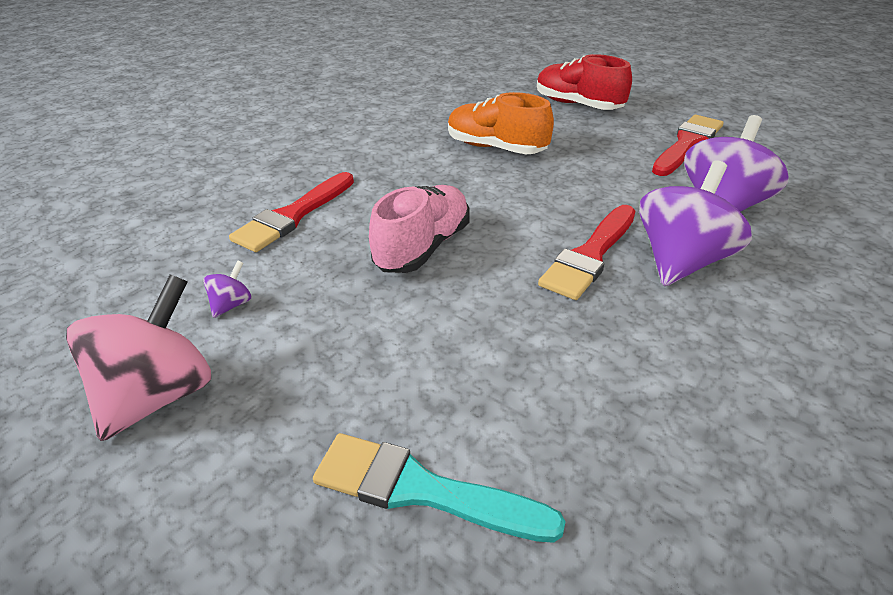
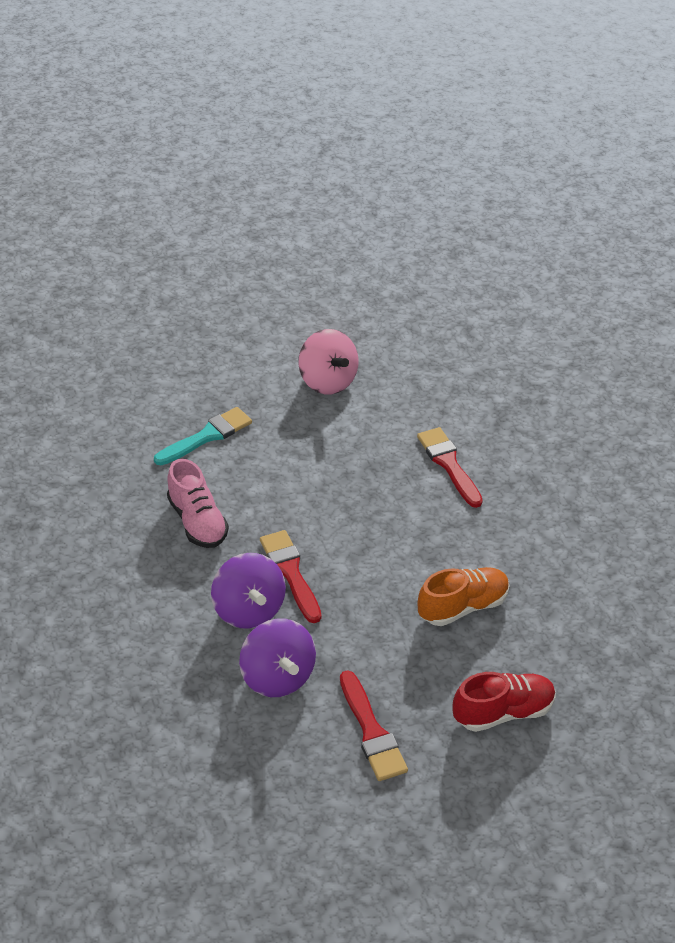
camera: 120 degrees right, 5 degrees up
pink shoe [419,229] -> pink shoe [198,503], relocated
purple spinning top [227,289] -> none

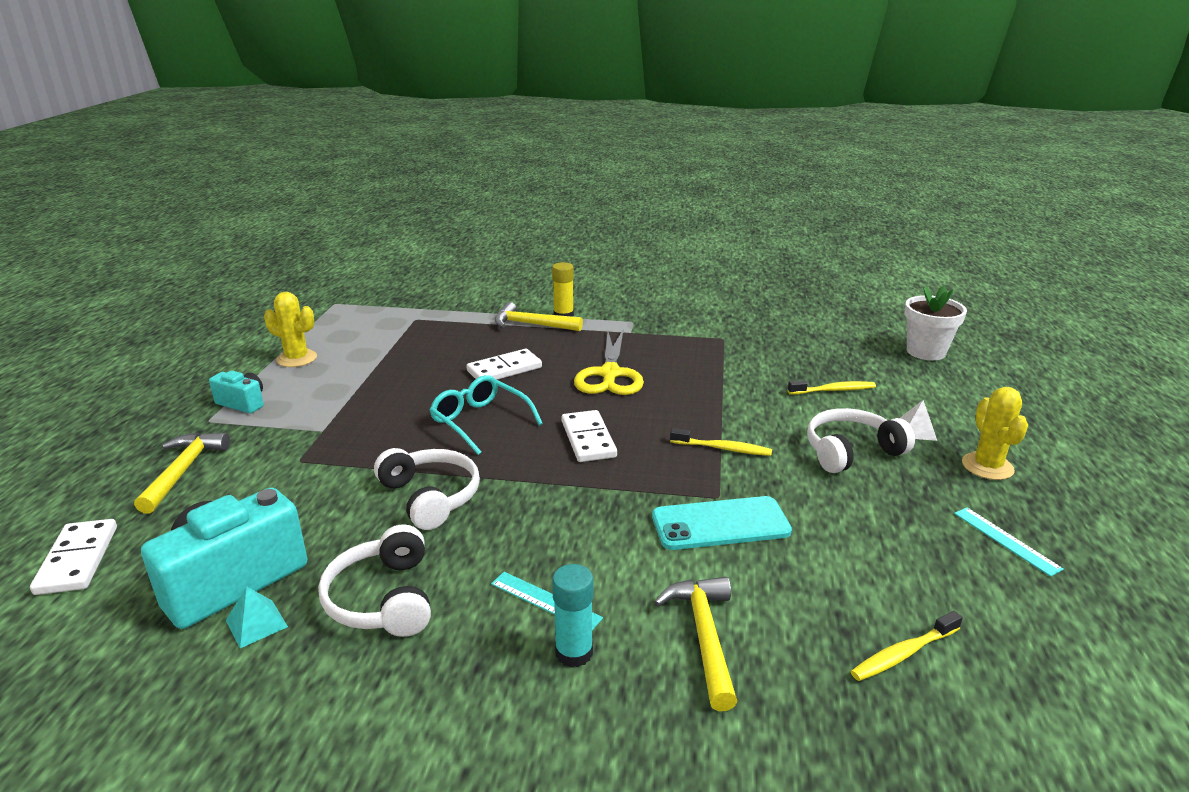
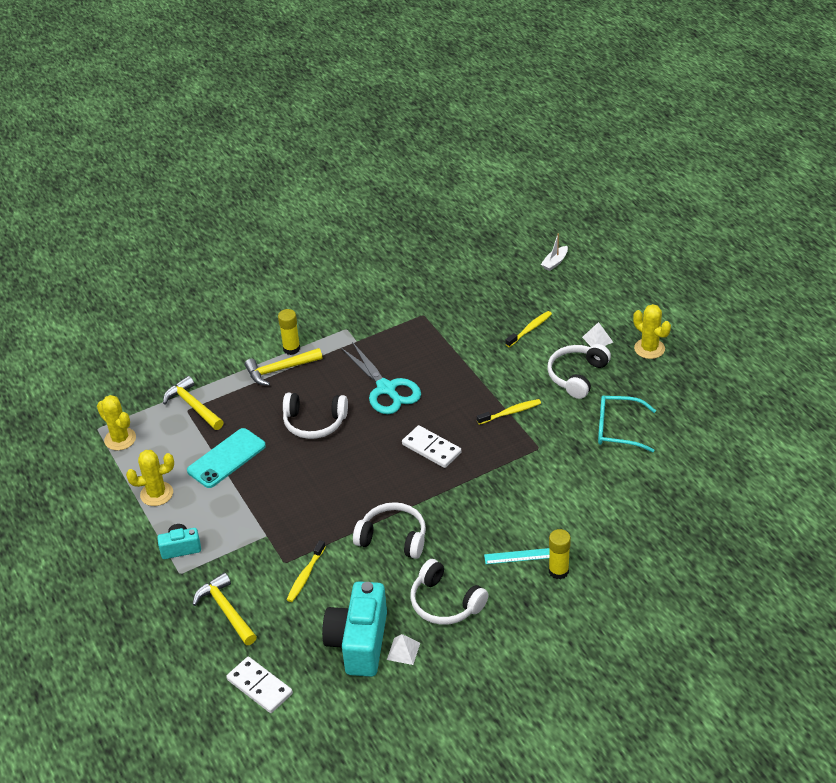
camera: 35 degrees left, 15 degrees up
none -> yellow cactus [116,422]
yellow hammer [696,644] -> yellow hammer [193,403], relocated
turquoise phone [722,523] -> turquoise phone [226,458], relocated
white domino [504,364] -> white headphones [315,416]
yellow toothbrush [907,646] -> yellow toothbrush [306,571], relocated
yellow scissors [609,361] -> turquoise scissors [381,378]
turquoise pyramid [257,617] -> white pyramid [403,649]
white flower pot [936,322] -> white boat [554,252]
turquoise glue stick [573,615] -> yellow glue stick [560,554]
turquoise glasses [486,415] -> turquoise glasses [627,423], relocated
turquoise ruler [1009,542] -> none

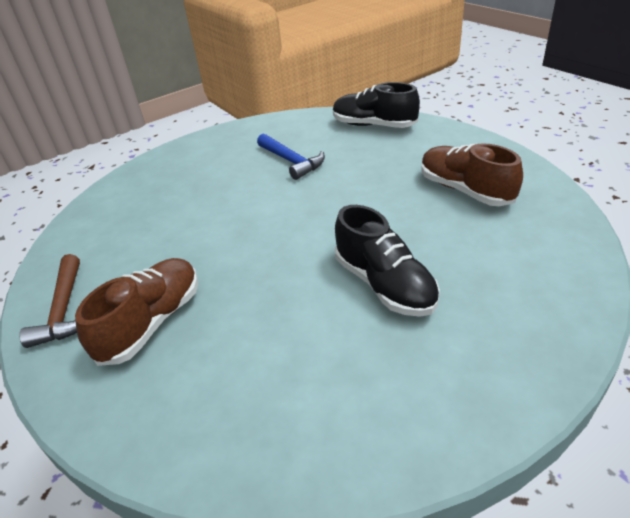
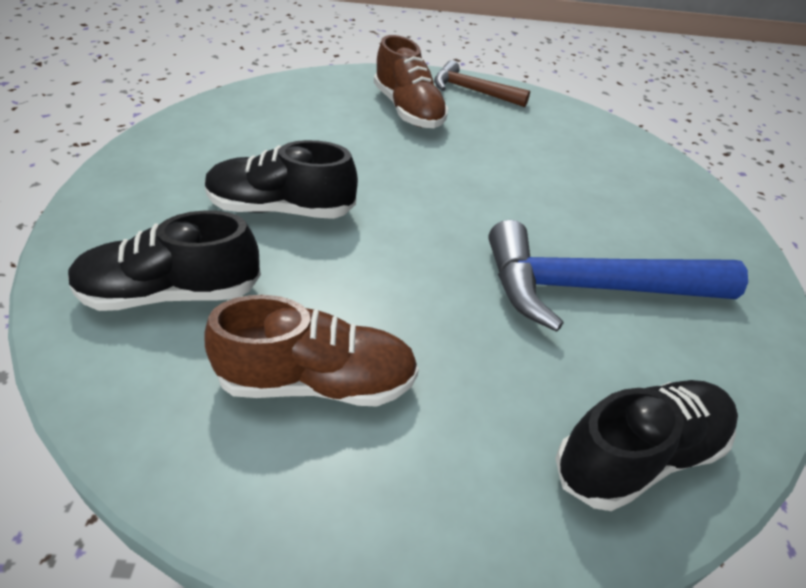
camera: 120 degrees right, 5 degrees up
none -> black shoe [164,260]
blue hammer [291,157] -> blue hammer [618,276], x1.69

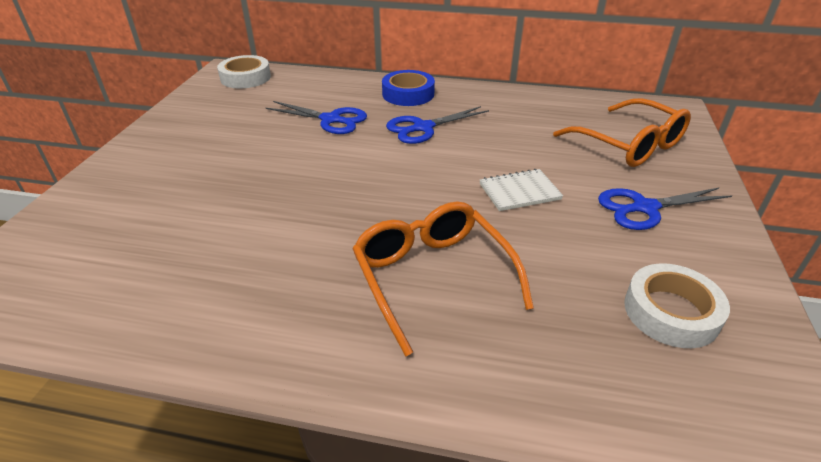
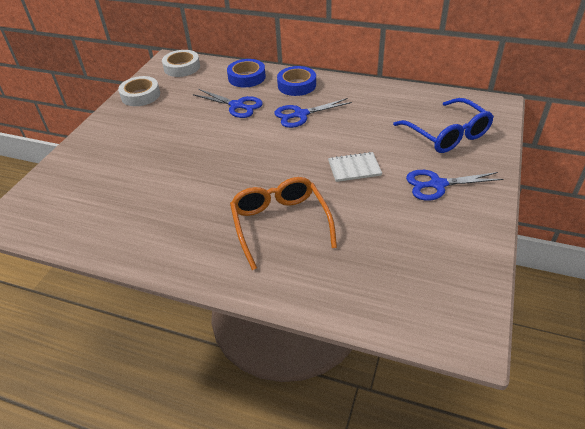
camera: 10 degrees right, 5 degrees up
white tape [677,305] -> white tape [139,91], relocated
none -> blue tape [246,73]
orange glasses [622,132] -> blue glasses [443,125]

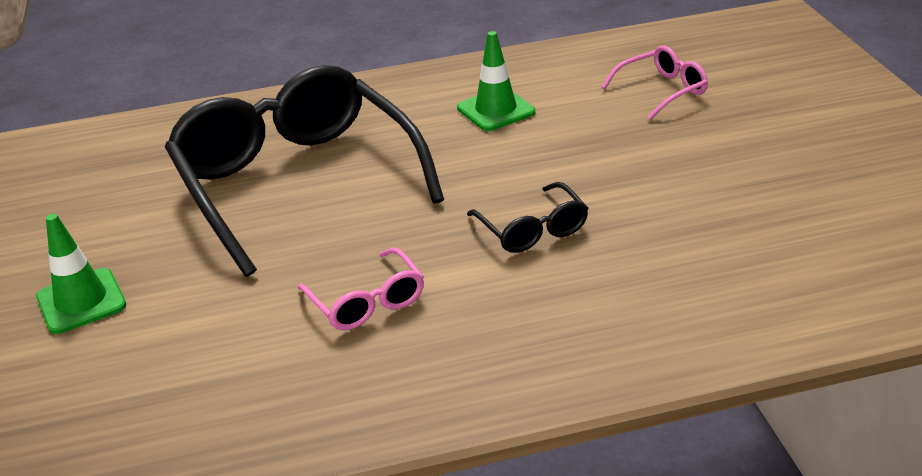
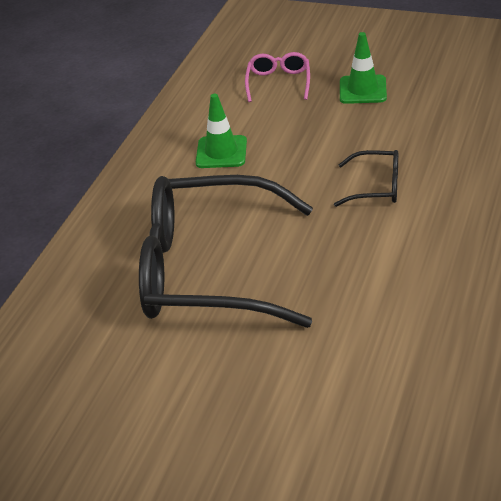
camera: 55 degrees left, 5 degrees up
green traffic cone [81,274] -> green traffic cone [363,68], relocated
pink glasses [360,288] -> none

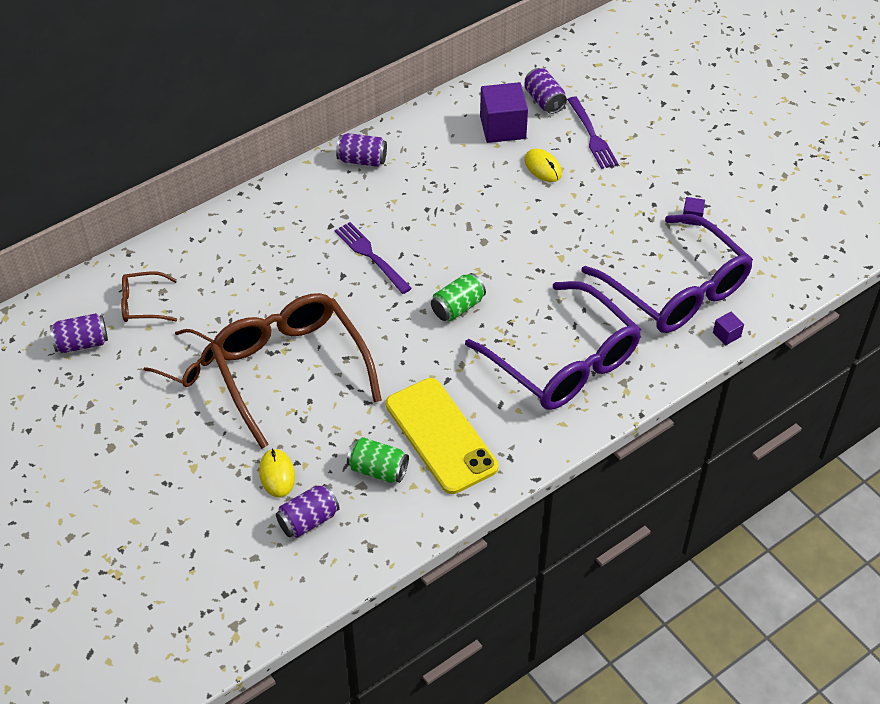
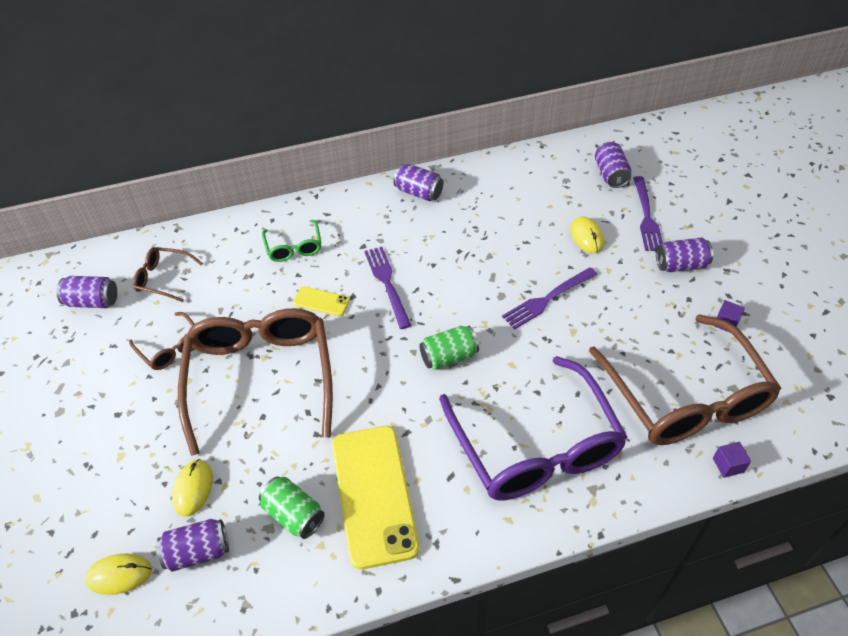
camera: 20 degrees right, 0 degrees up
none -> yellow mouse [118,574]
none -> green glasses [291,241]
none -> yellow phone [321,301]
none -> purple fork [549,298]
purple glasses [667,273] -> brown glasses [685,379]
none -> purple can [684,254]
purple cube [504,112] -> none

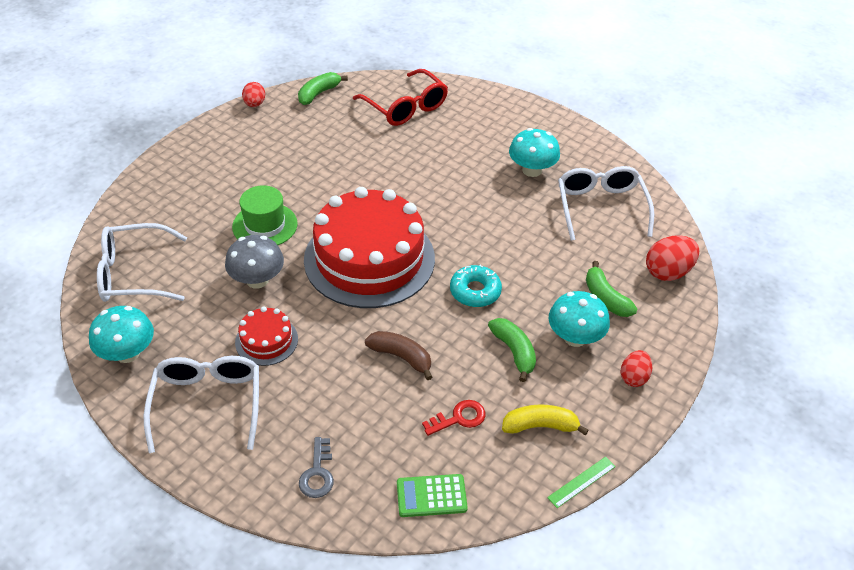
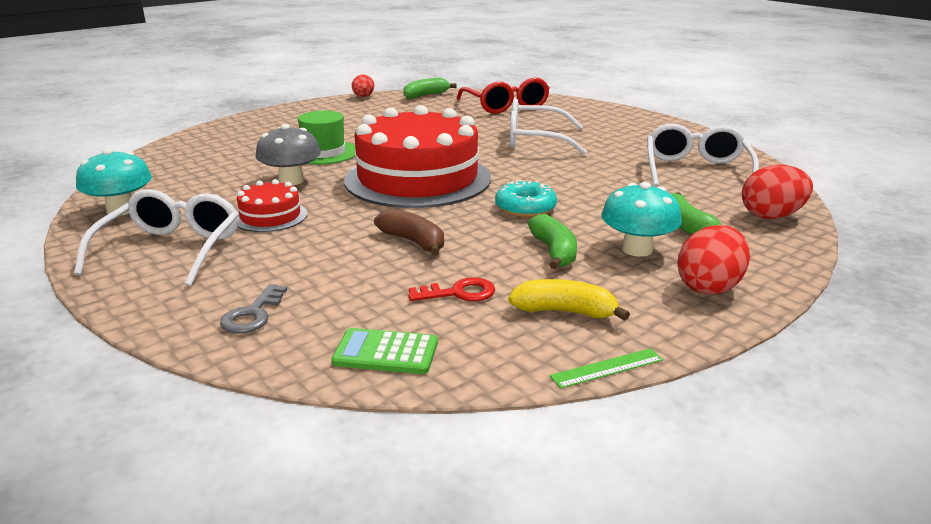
camera: 15 degrees right, 20 degrees down
white glasses [142,262] -> white glasses [548,126], relocated
red egg [636,368] -> red egg [713,260], x1.57
turquoise mushroom [534,152] -> none

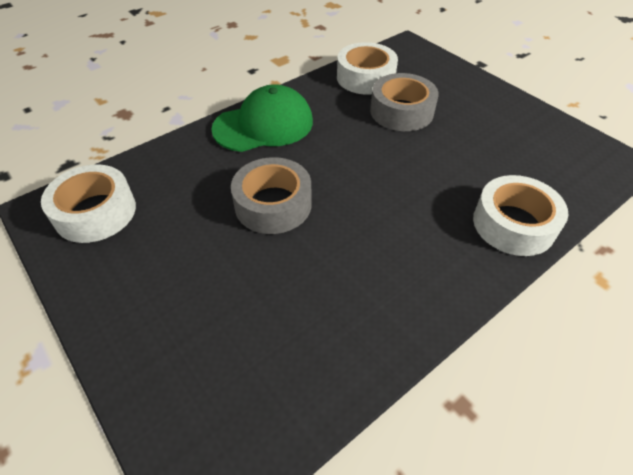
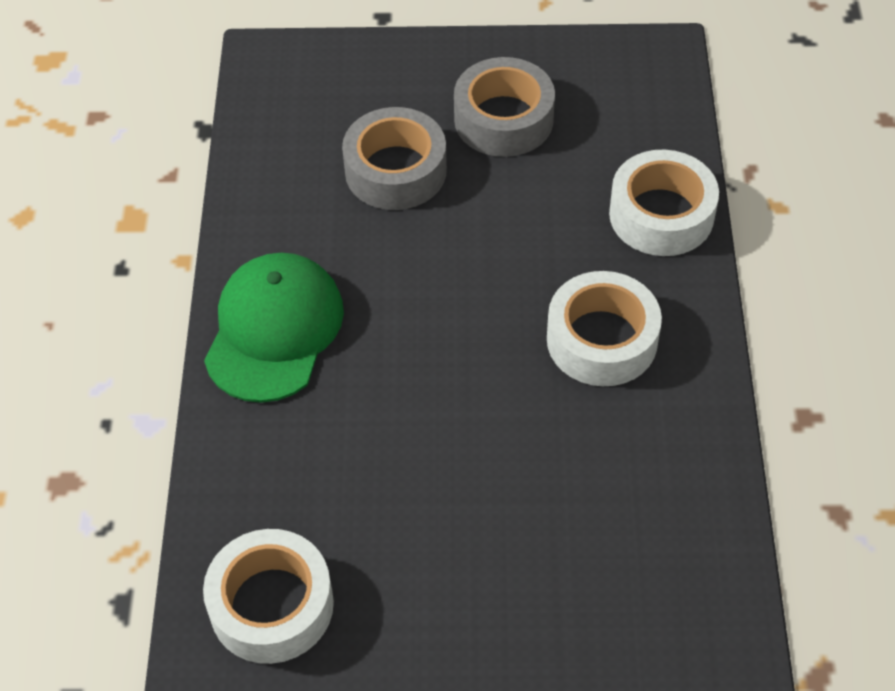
camera: 50 degrees left, 5 degrees up
grey tape [271,195] -> grey tape [504,107], relocated
white tape [367,68] -> white tape [604,328], relocated

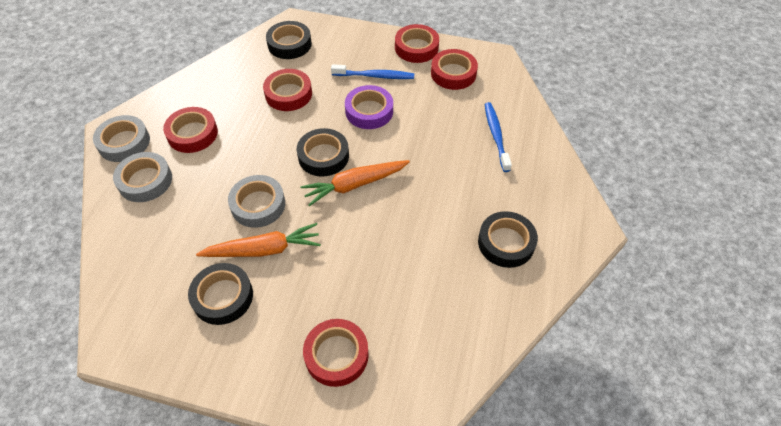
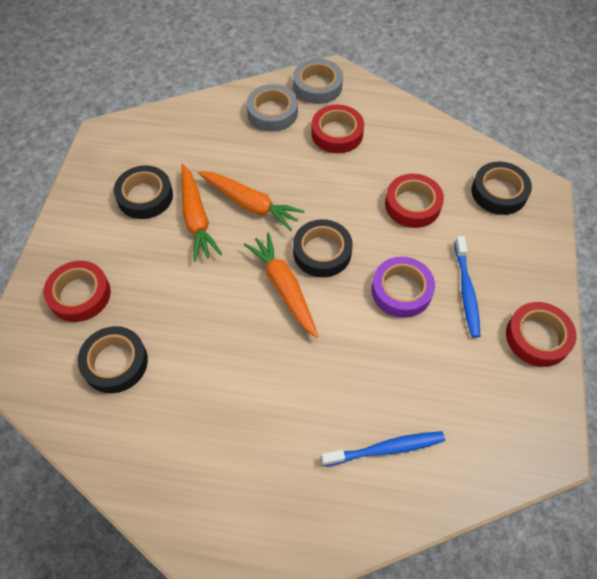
camera: 85 degrees right, 5 degrees up
black tape [508,239] -> black tape [113,359], relocated
grey tape [256,201] -> orange carrot [251,201]
red tape [454,69] -> none

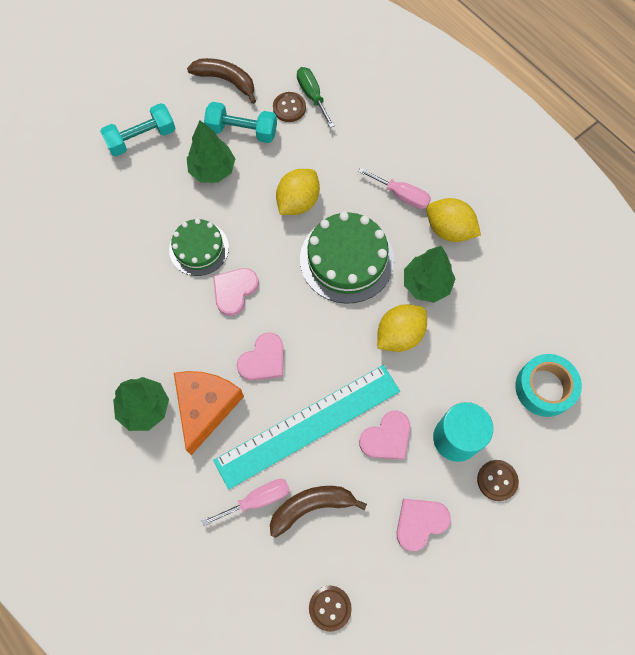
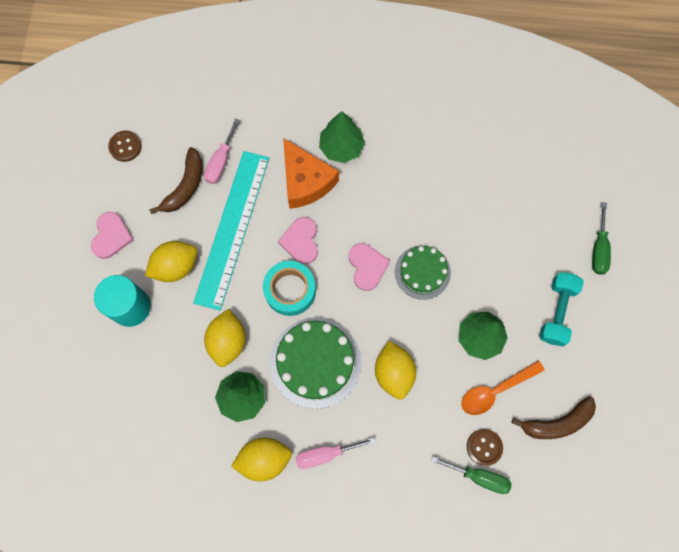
camera: 135 degrees right, 5 degrees up
pink heart [384,435] -> yellow lemon [171,261]
turquoise tape [548,385] -> turquoise tape [289,288], relocated
turquoise dumbbell [240,122] -> orange spoon [503,387]
none -> green screwdriver [601,238]
brown button [498,480] -> none

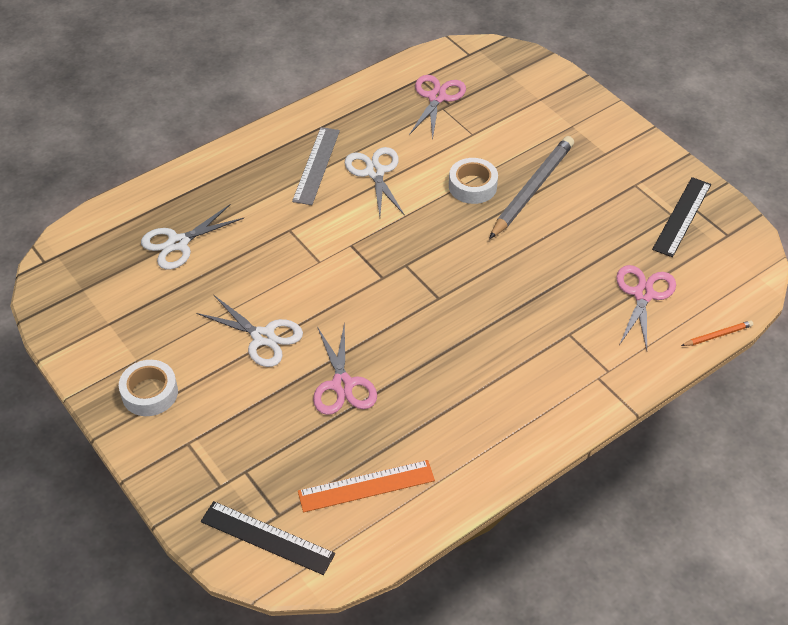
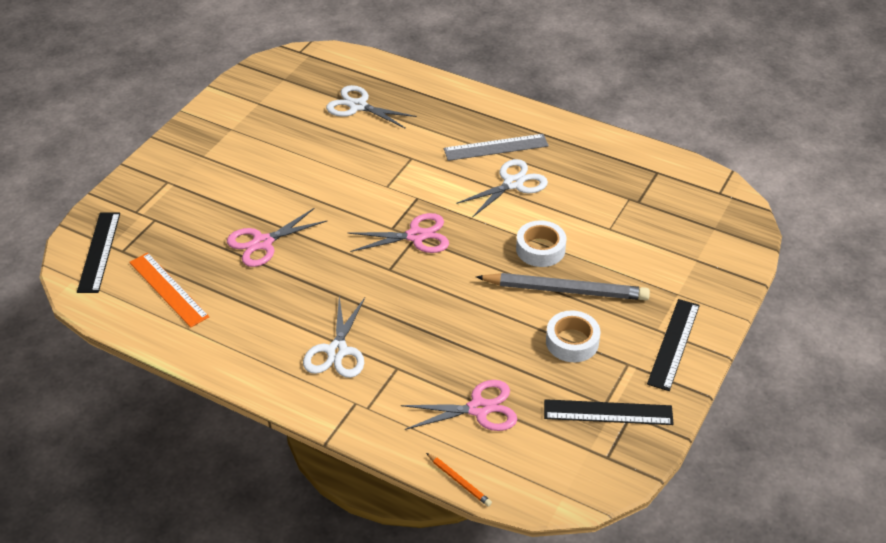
camera: 65 degrees right, 5 degrees down
white scissors [249,331] -> white scissors [334,337], relocated
pink scissors [437,107] -> pink scissors [398,233], relocated
white tape [148,388] -> white tape [573,336], relocated
none -> black ruler [673,345]

